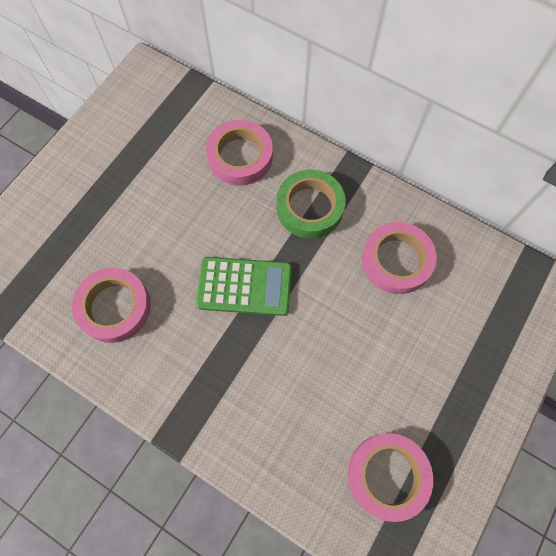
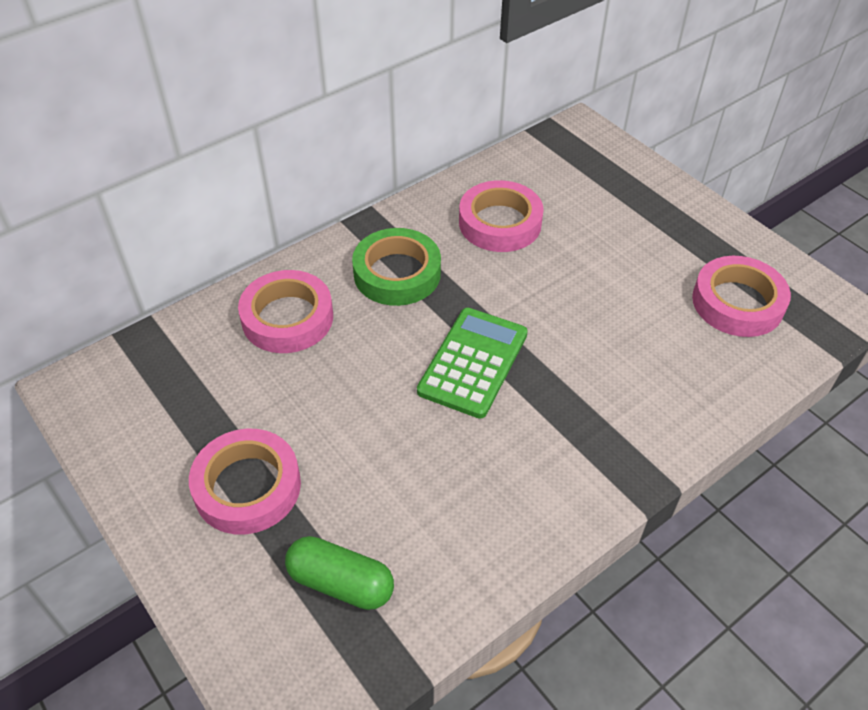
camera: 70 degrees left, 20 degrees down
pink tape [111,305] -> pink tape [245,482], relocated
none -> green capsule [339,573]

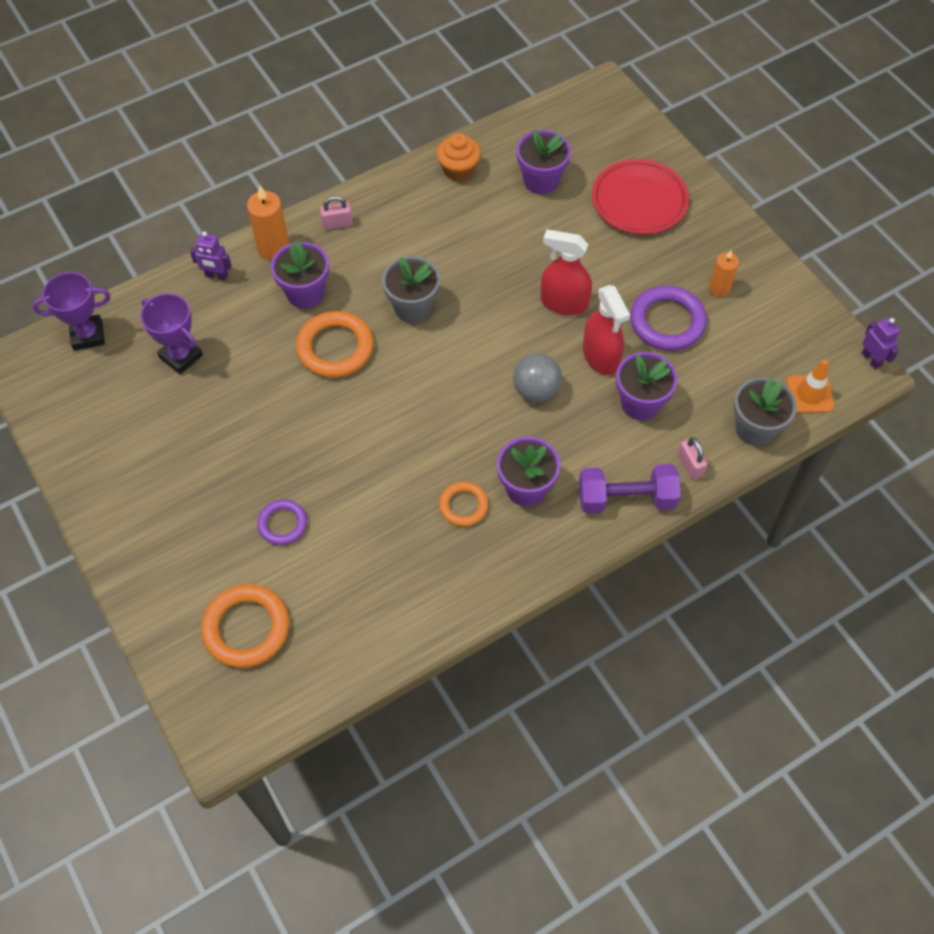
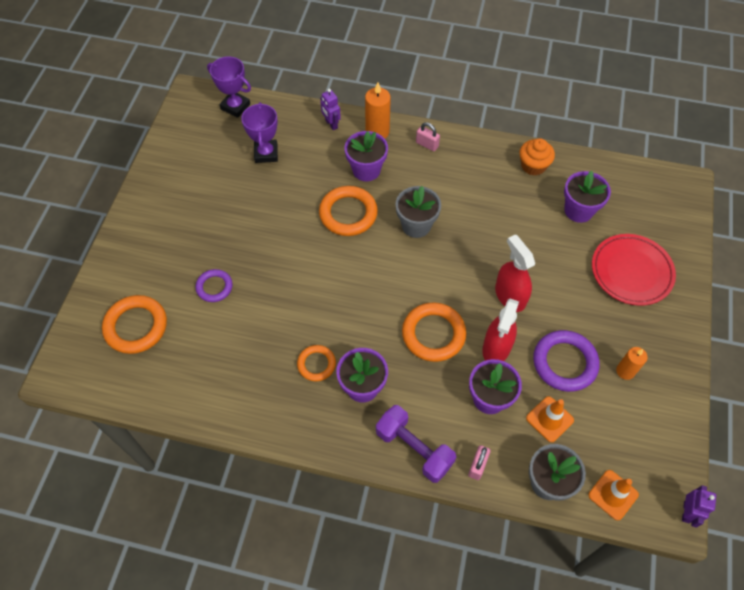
camera: 45 degrees right, 0 degrees up
grey ball [537,377] -> orange ring [434,332]
none -> orange traffic cone [550,419]

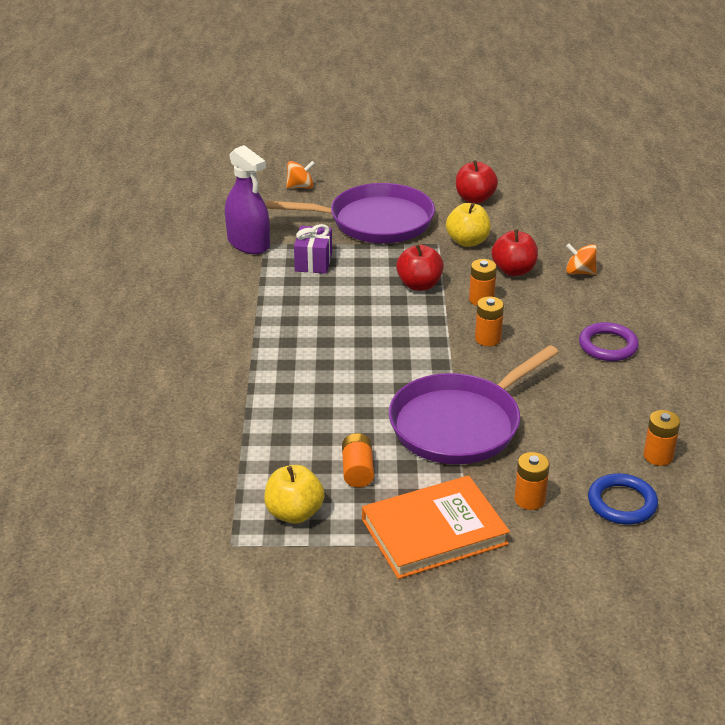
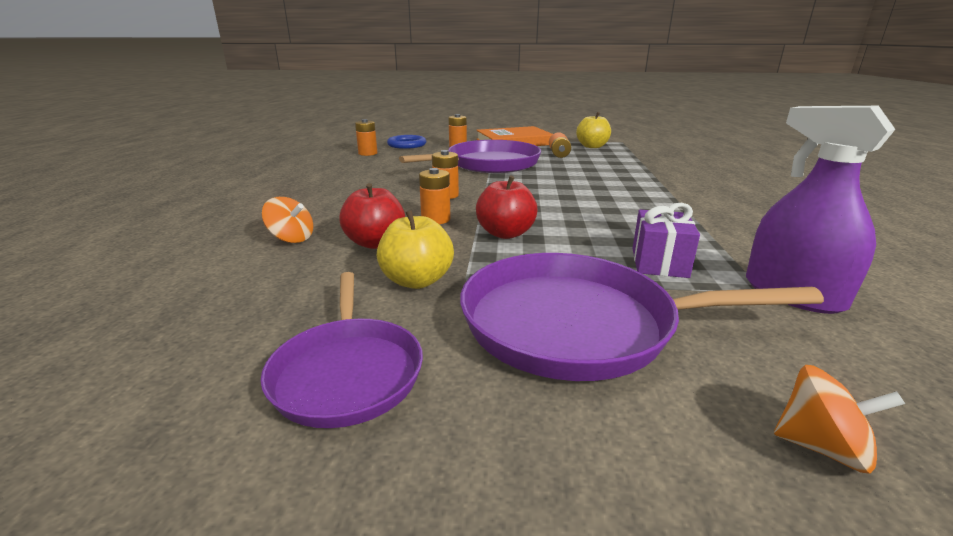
camera: 175 degrees left, 10 degrees down
red apple [477,182] -> purple pan [342,350]
orange spinning top [300,175] -> orange spinning top [839,419], 150 degrees counterclockwise
purple ring [609,341] -> none

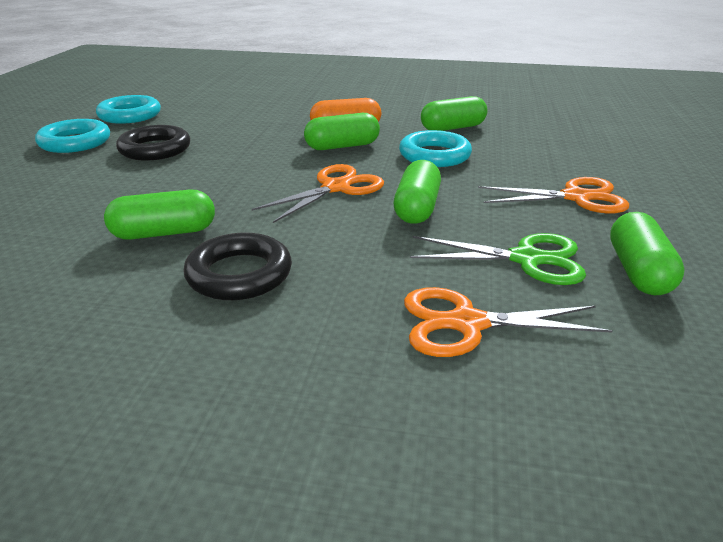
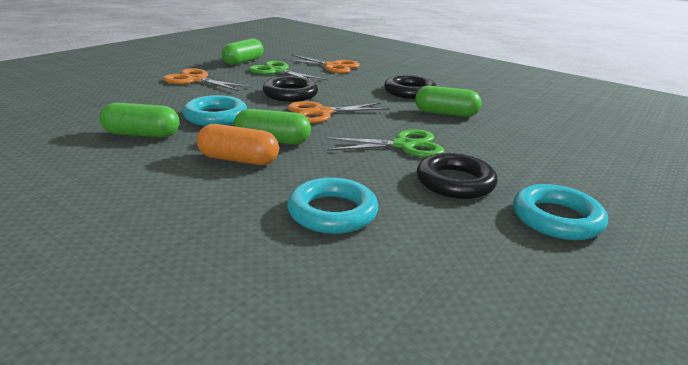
camera: 155 degrees left, 5 degrees down
green capsule [417,192] -> black ring [290,89]
turquoise ring [128,109] -> turquoise ring [332,205], relocated
none -> green scissors [384,143]

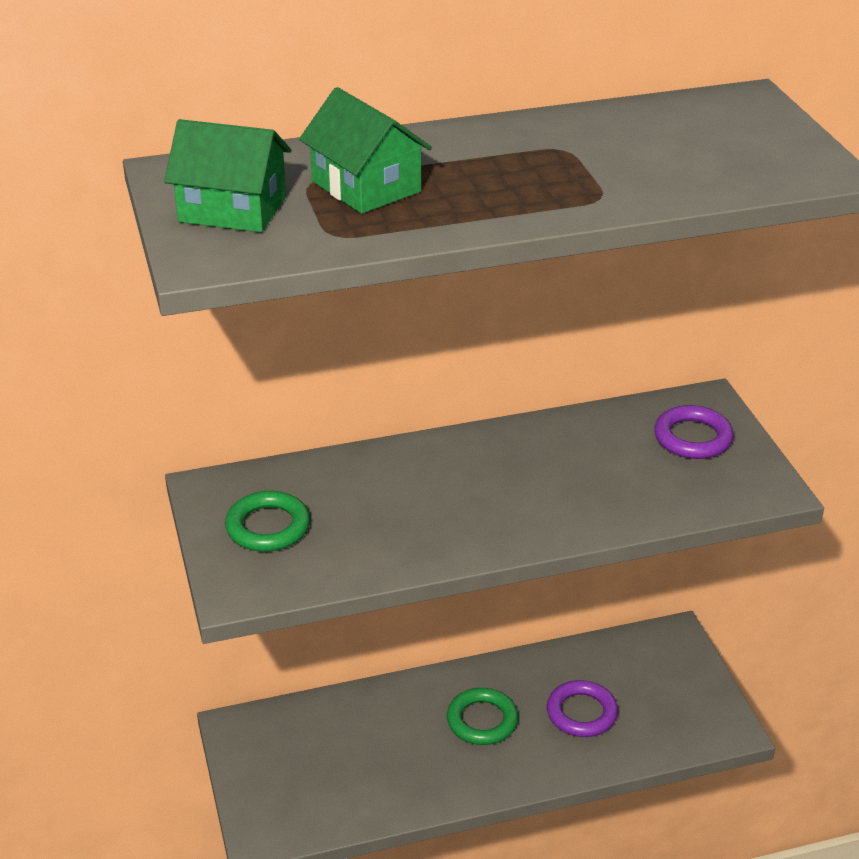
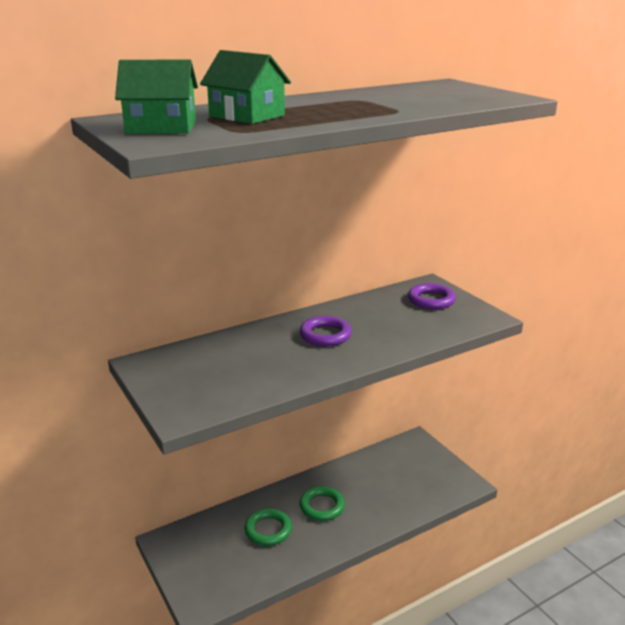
camera: 15 degrees left, 10 degrees down
green ring [267,521] -> green ring [268,527], relocated
purple ring [582,708] -> purple ring [326,331], relocated

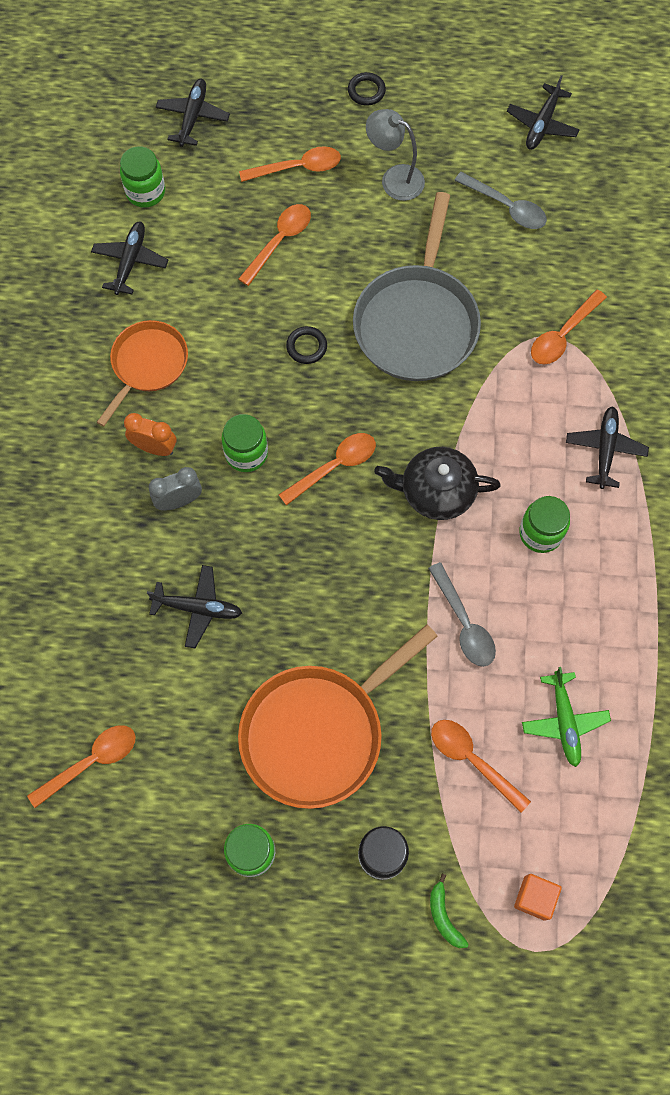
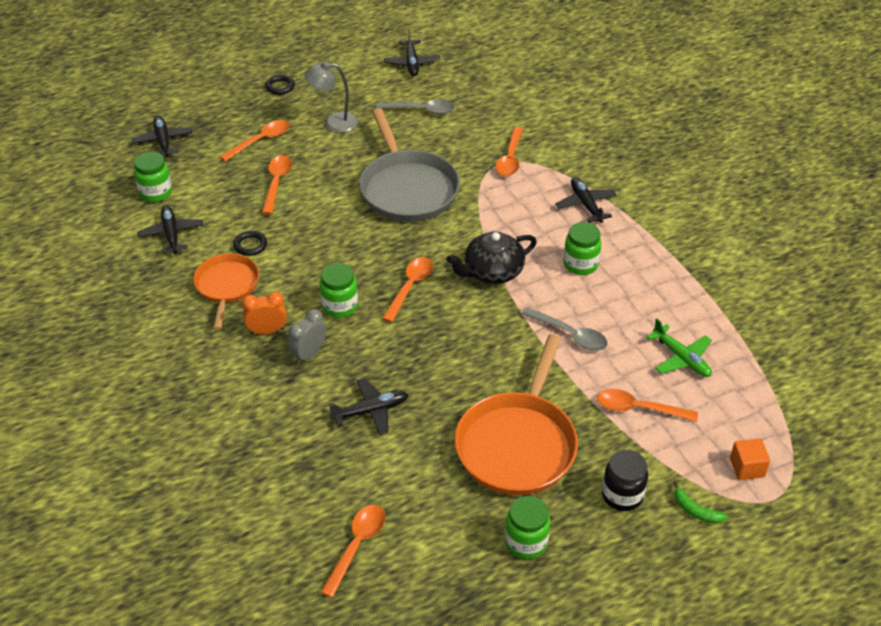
camera: 30 degrees left, 25 degrees down
black ring [306,345] -> black ring [250,243], relocated

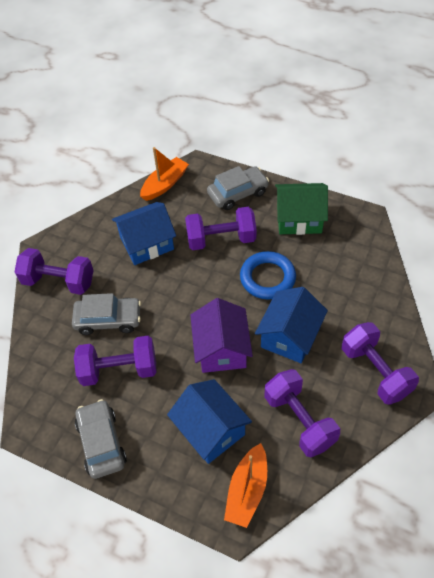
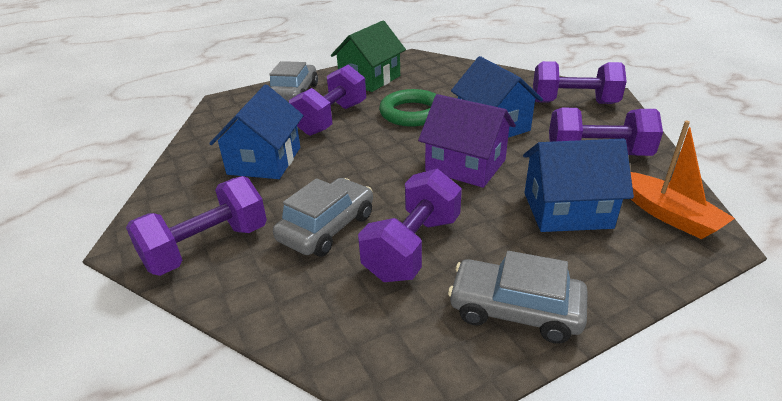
camera: 55 degrees left, 20 degrees down
blue ring [268,275] -> green ring [407,108]
orange boat [164,174] -> none

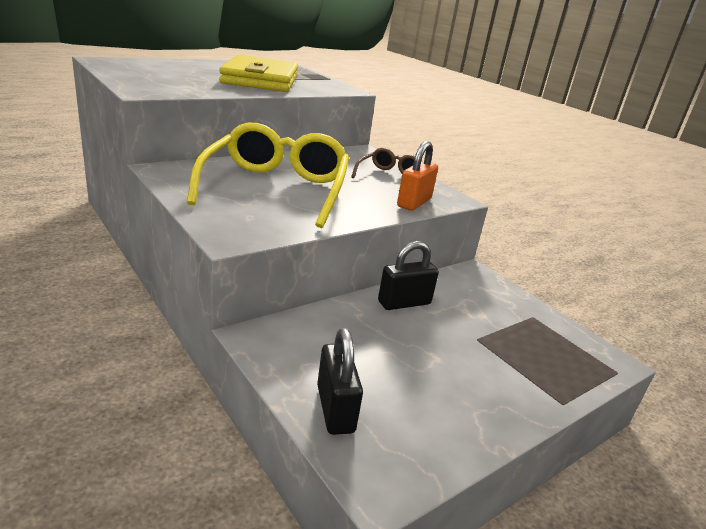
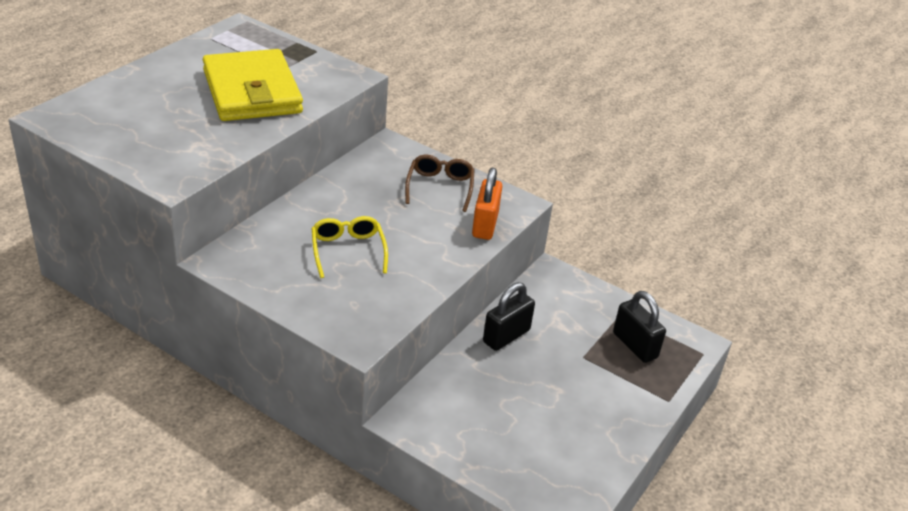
camera: 20 degrees left, 10 degrees up
yellow glasses [268,175] -> yellow glasses [350,247], x0.49
black padlock [340,381] -> black padlock [639,327], relocated

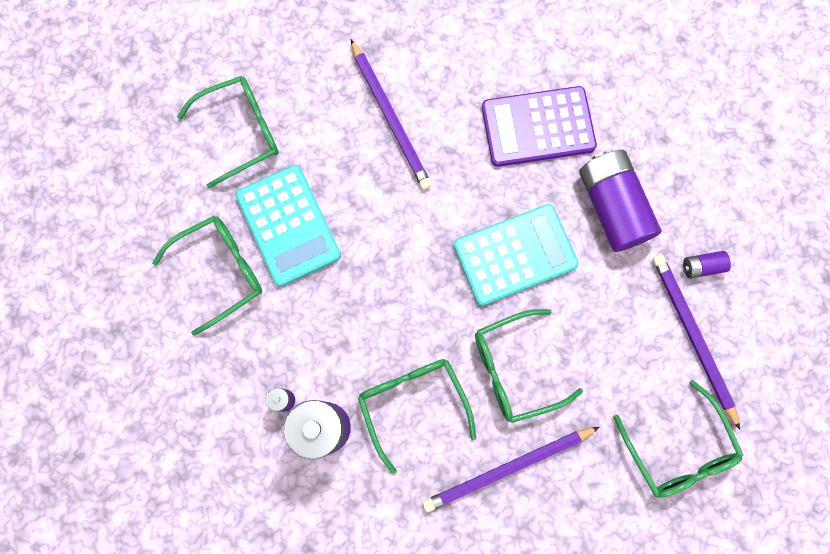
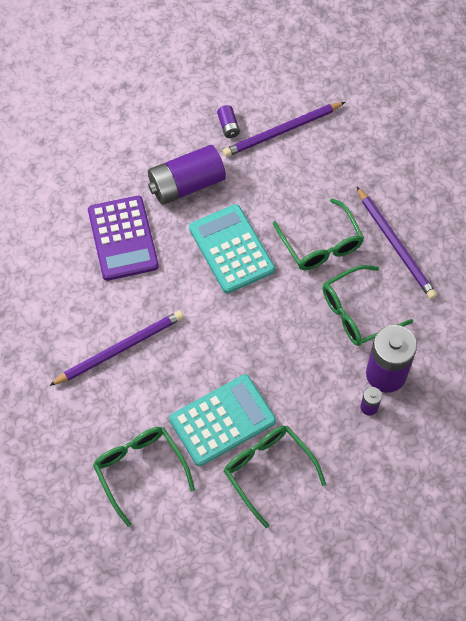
camera: 95 degrees left, 15 degrees down
green glasses [678,439] -> none

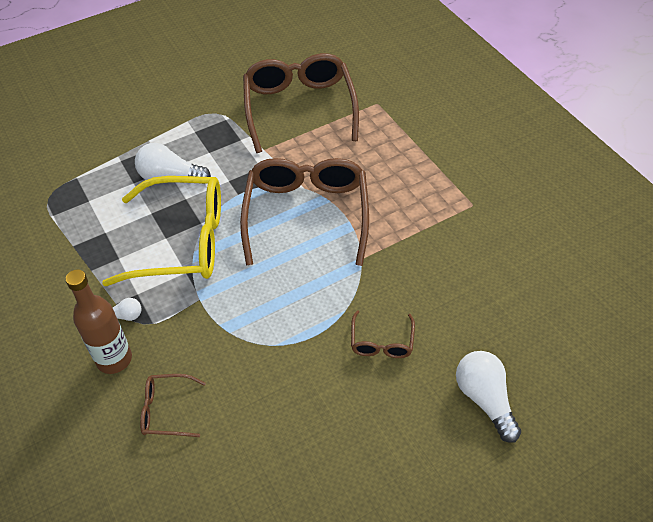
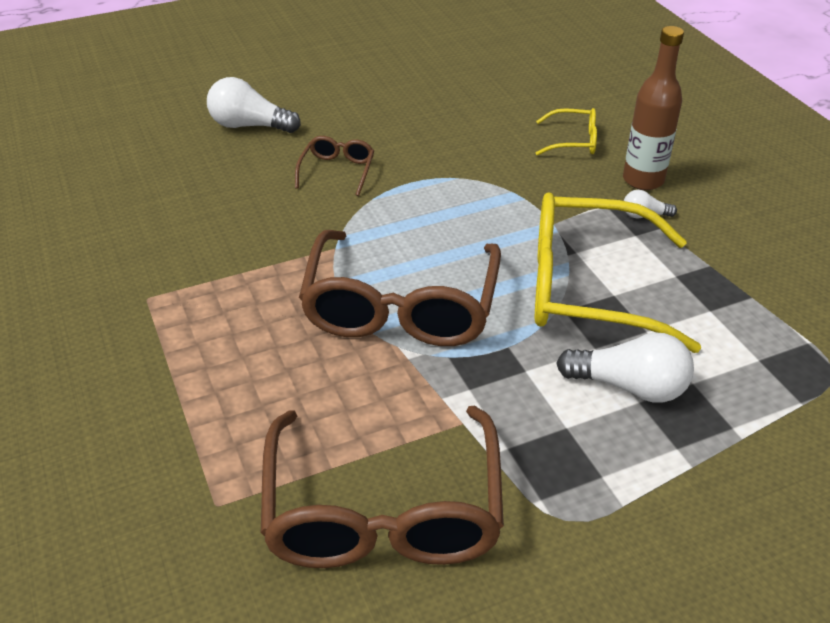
camera: 175 degrees left, 10 degrees down
white light bulb [488,397] -> white light bulb [254,105], 120 degrees clockwise
brown glasses [173,405] -> yellow glasses [566,131]

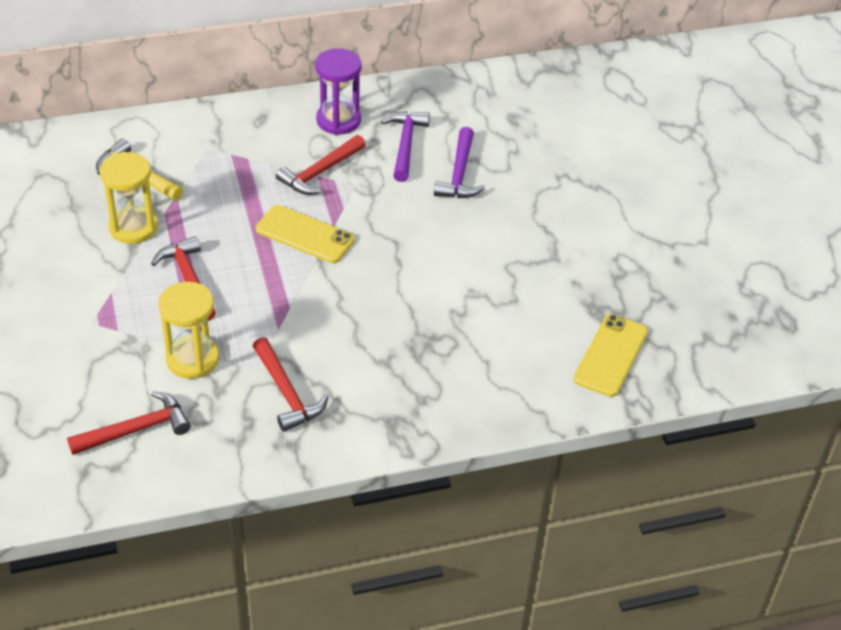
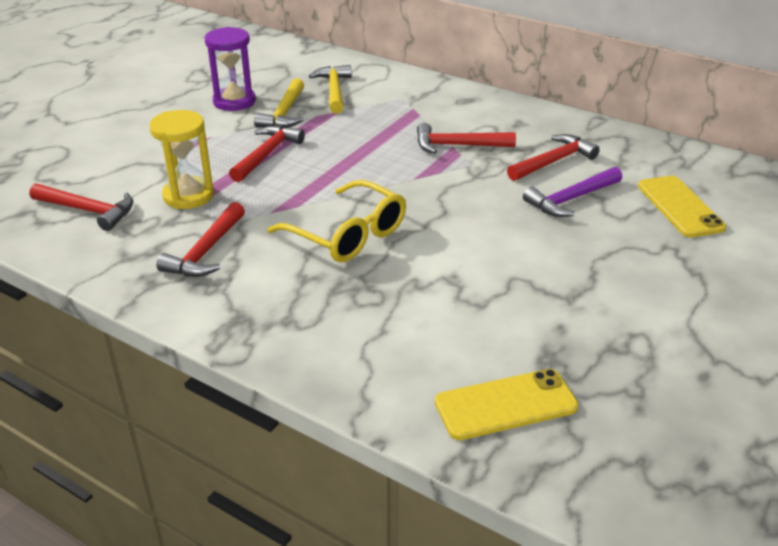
camera: 50 degrees right, 10 degrees down
purple hourglass [338,91] -> purple hourglass [230,69], relocated
yellow hourglass [129,198] -> yellow hammer [279,103]
none -> yellow glasses [336,221]
purple hammer [405,146] -> red hammer [553,157]
yellow phone [305,234] -> yellow phone [682,206], relocated

